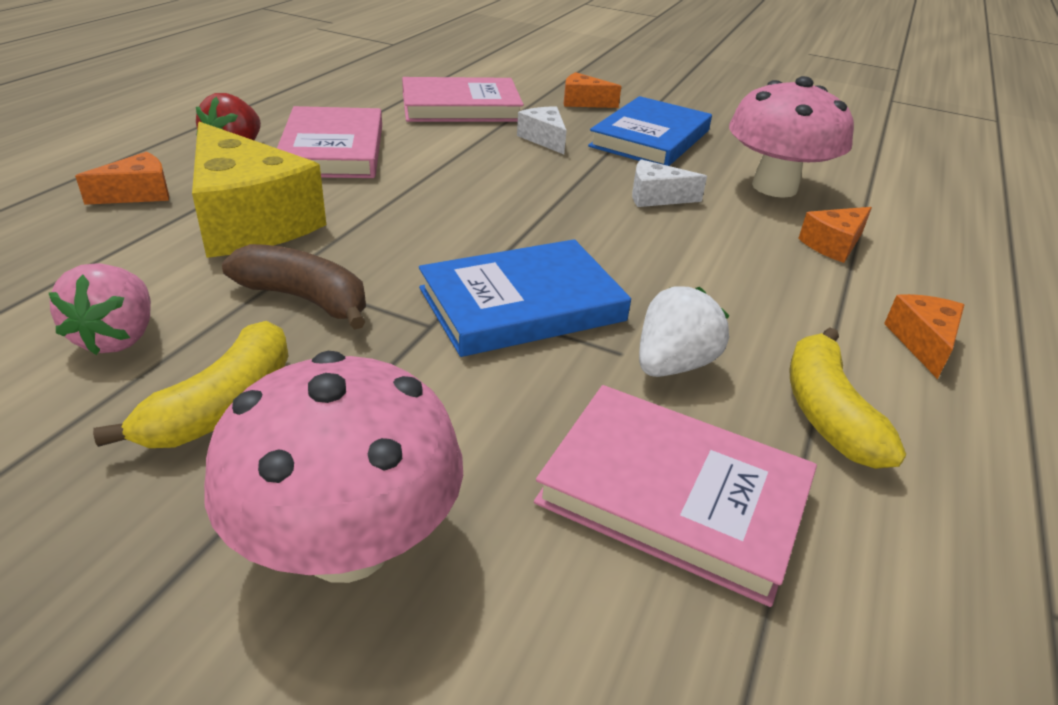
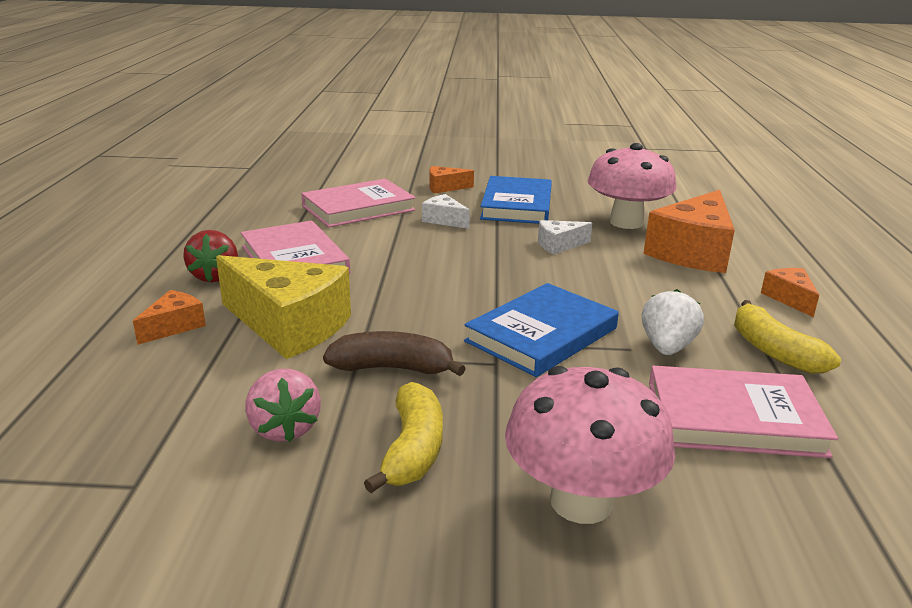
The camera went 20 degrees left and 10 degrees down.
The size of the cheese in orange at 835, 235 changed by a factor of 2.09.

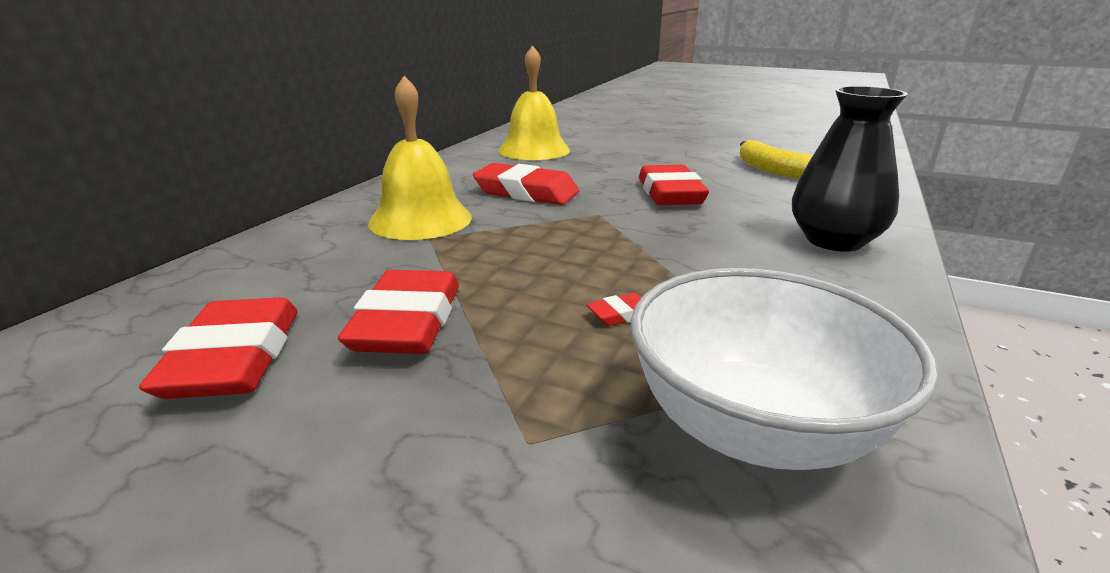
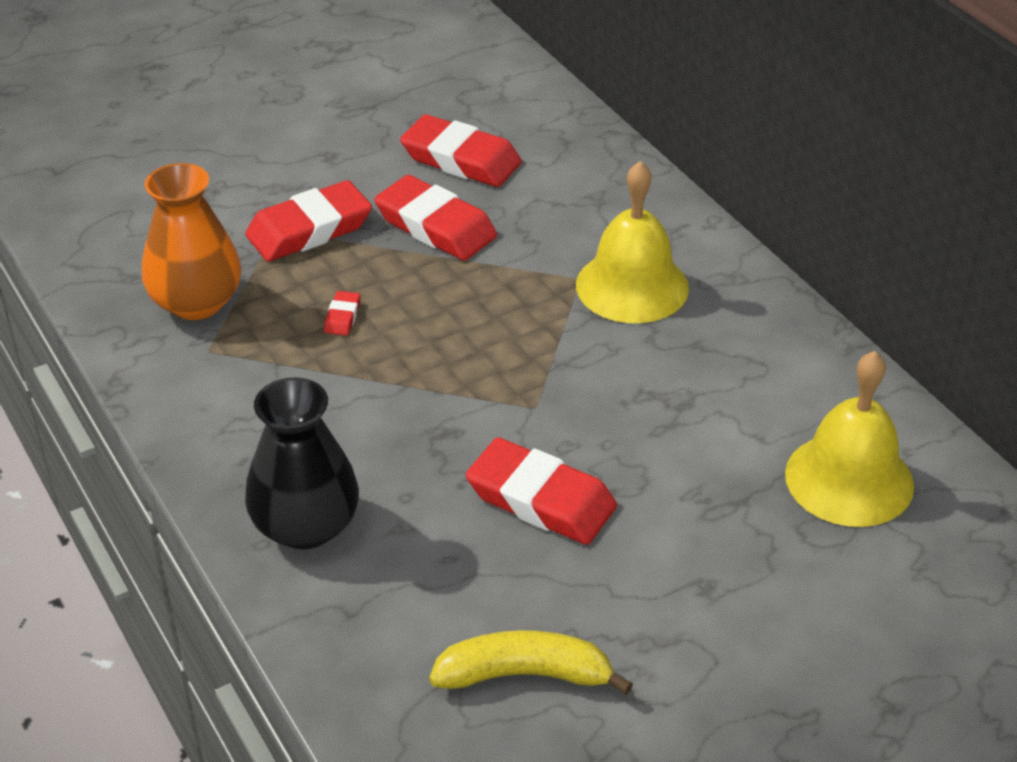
The camera went 125 degrees right and 15 degrees up.
The eraser in red ended up elsewhere, having gone from 526, 184 to 308, 221.
Where the bowl in white stood at 784, 369, the vase in orange came to stand at 191, 241.

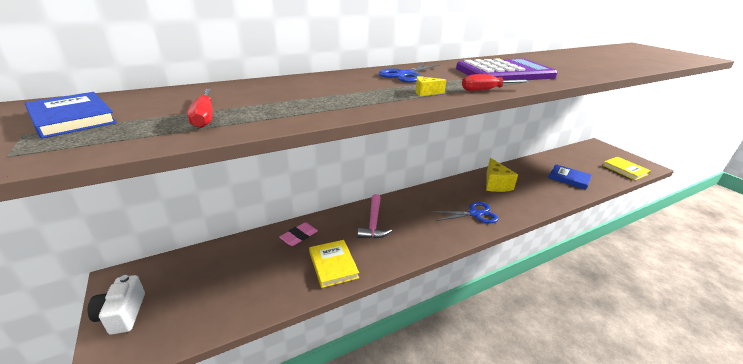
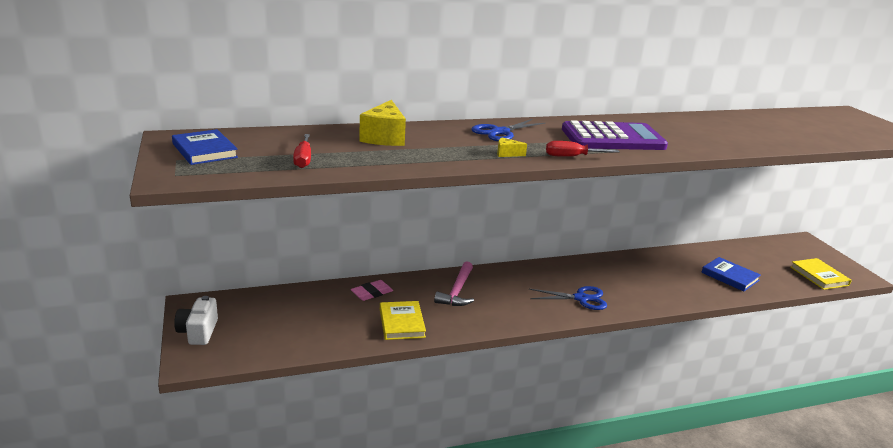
The camera went 10 degrees right and 5 degrees down.
The cheese in yellow ended up elsewhere, having gone from 502, 175 to 382, 123.

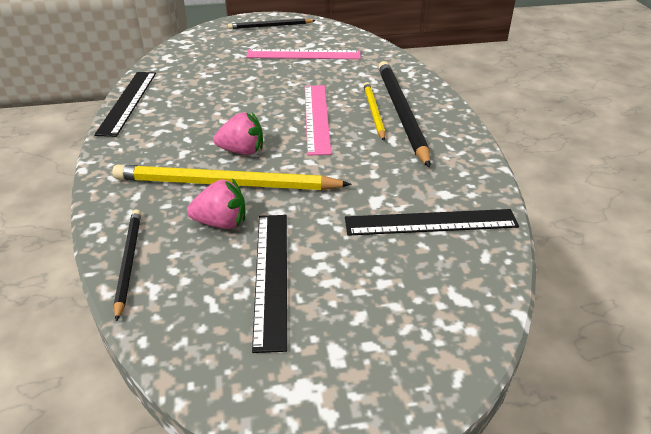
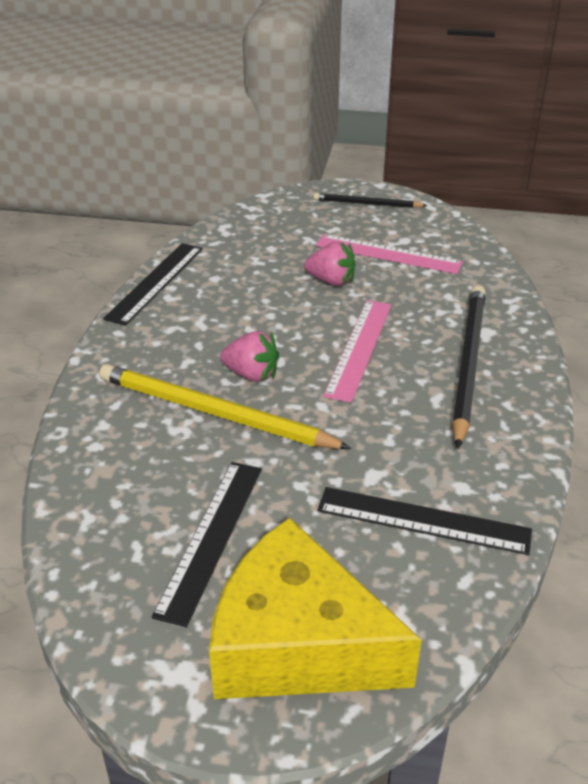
The camera went 20 degrees right and 0 degrees up.
The second view lost the pencil in black at 127, 265.
The second view lost the pencil in yellow at 374, 111.
The second view gained the cheese in yellow at 315, 608.
The strawberry in pink ended up elsewhere, having gone from 216, 203 to 330, 264.

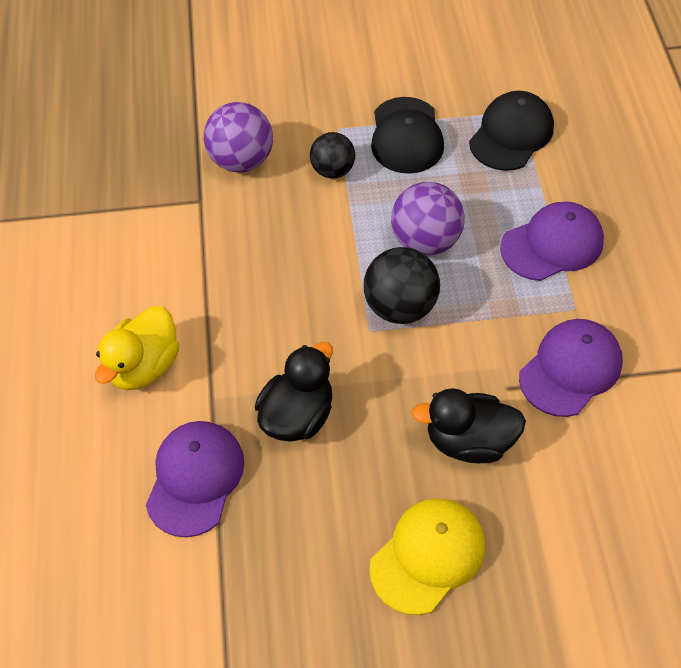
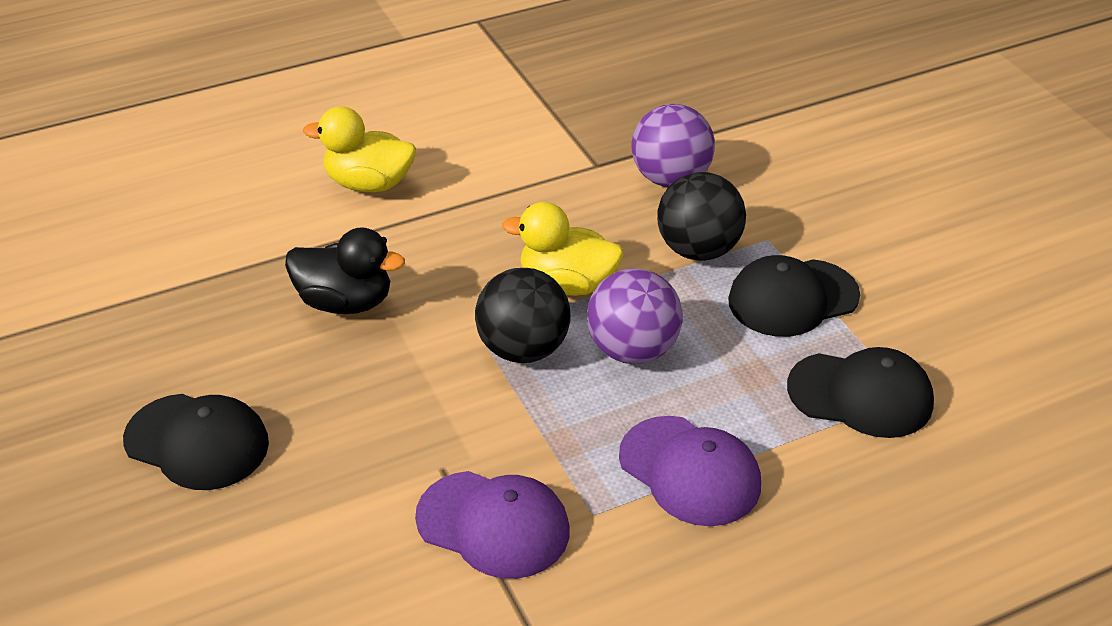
The camera went 70 degrees right and 15 degrees down.
The second view lost the cap in purple at 195, 479.
The second view lost the duck in black at 468, 425.
The second view gained the duck in yellow at 562, 249.
What was the cap in yellow at 427, 556 turned into the cap in black at 196, 442.
The size of the ball in black at 332, 155 changed by a factor of 1.51.

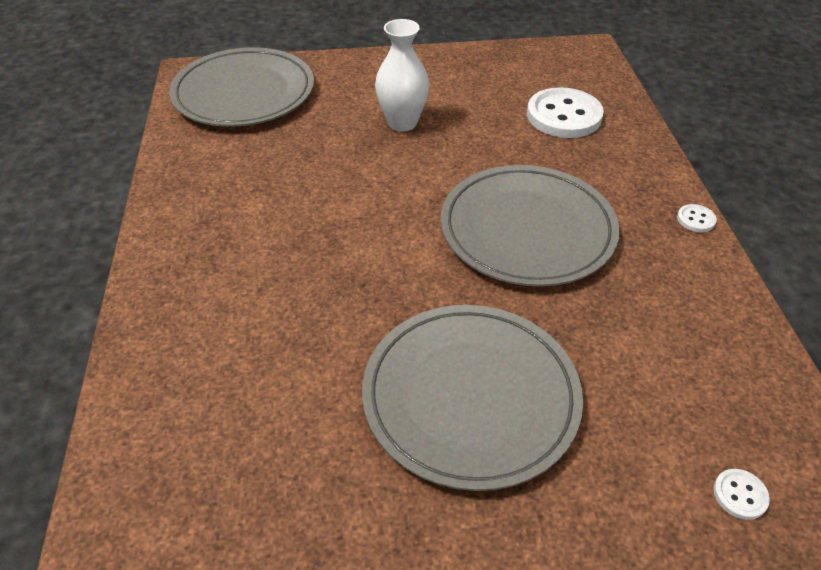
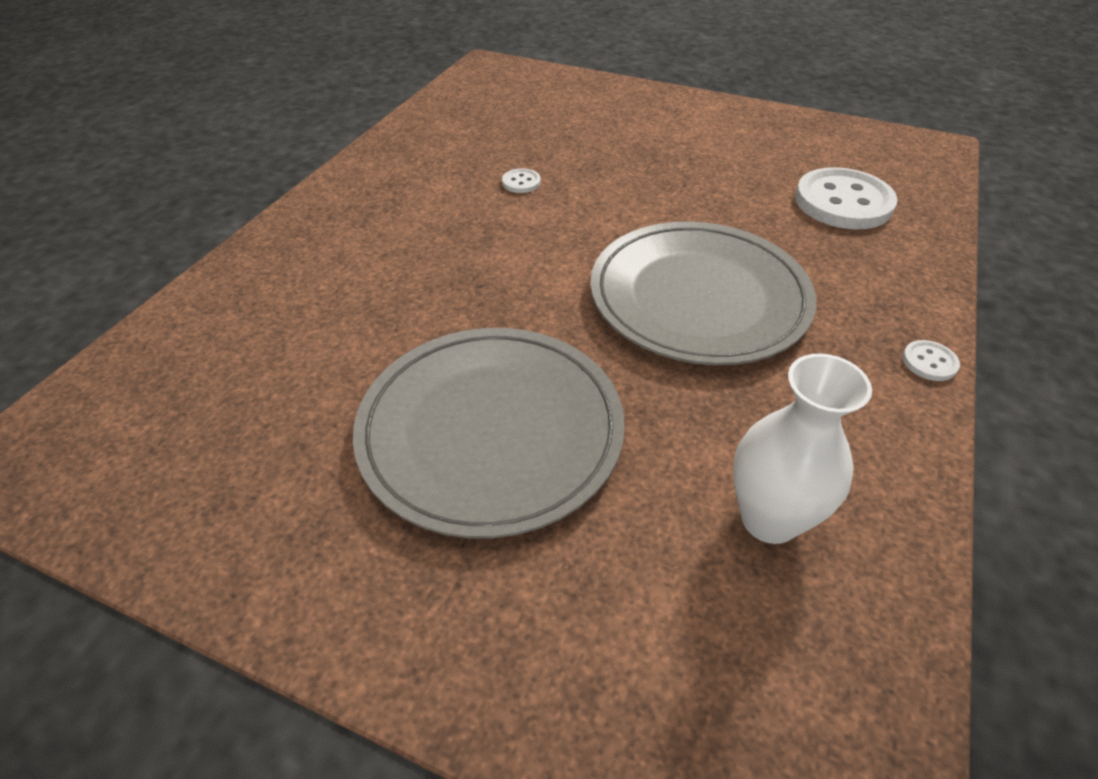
The camera went 30 degrees right and 0 degrees up.
The second view lost the plate in grey at 241, 87.
The vase in white ended up elsewhere, having gone from 402, 75 to 802, 449.
The button in white ended up elsewhere, having gone from 741, 494 to 521, 180.

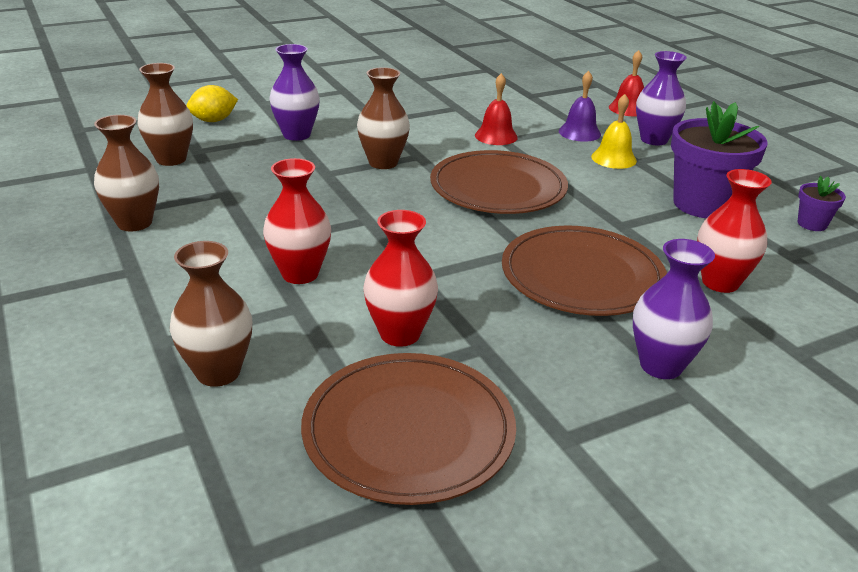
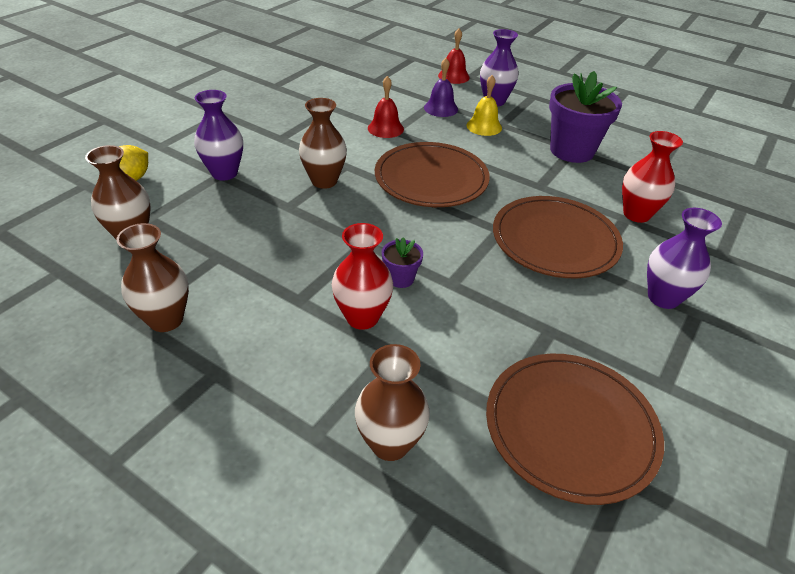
The camera went 30 degrees left and 10 degrees up.
The second view lost the vase in red at 400, 278.
The flower pot in purple ended up elsewhere, having gone from 822, 203 to 402, 262.

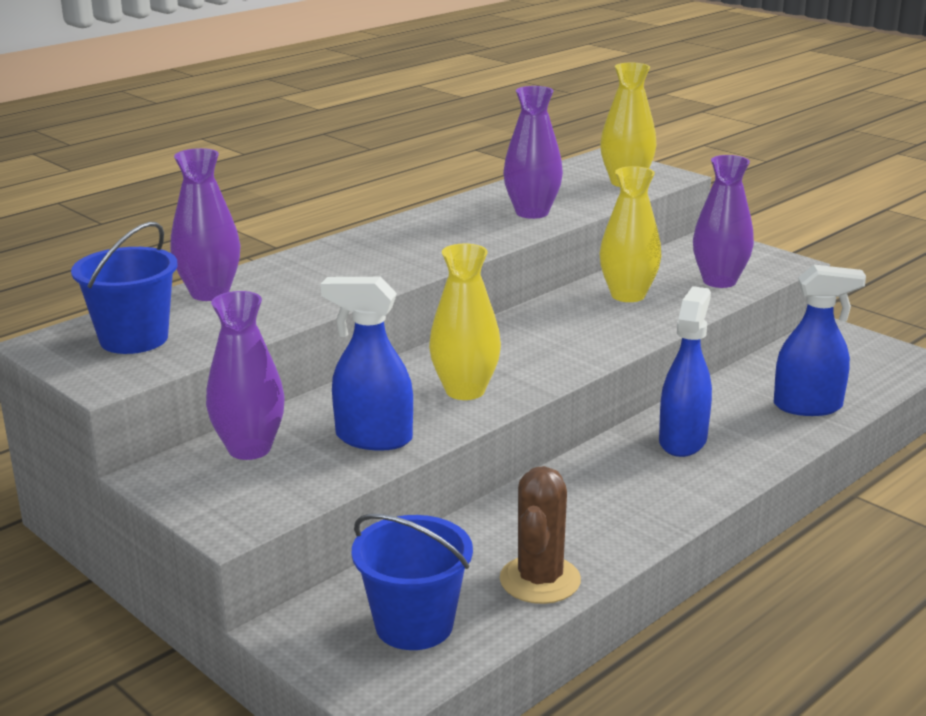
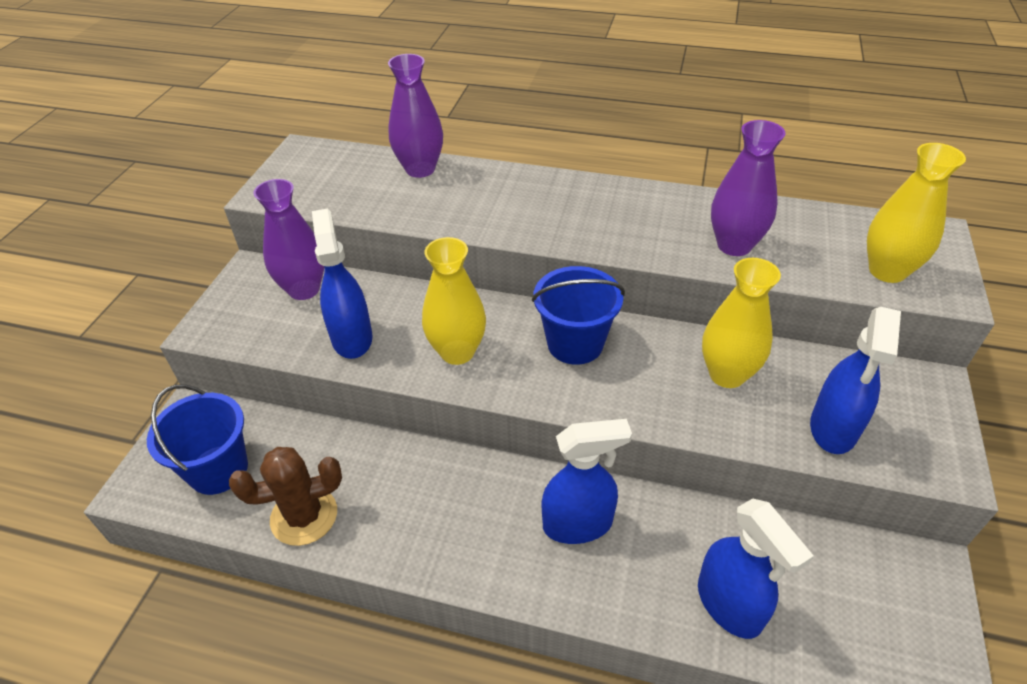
The camera went 60 degrees right and 20 degrees up.
The bucket in blue ended up elsewhere, having gone from 124, 288 to 578, 315.
Where the vase in purple stood at 723, 221, the spray bottle in blue came to stand at 855, 380.

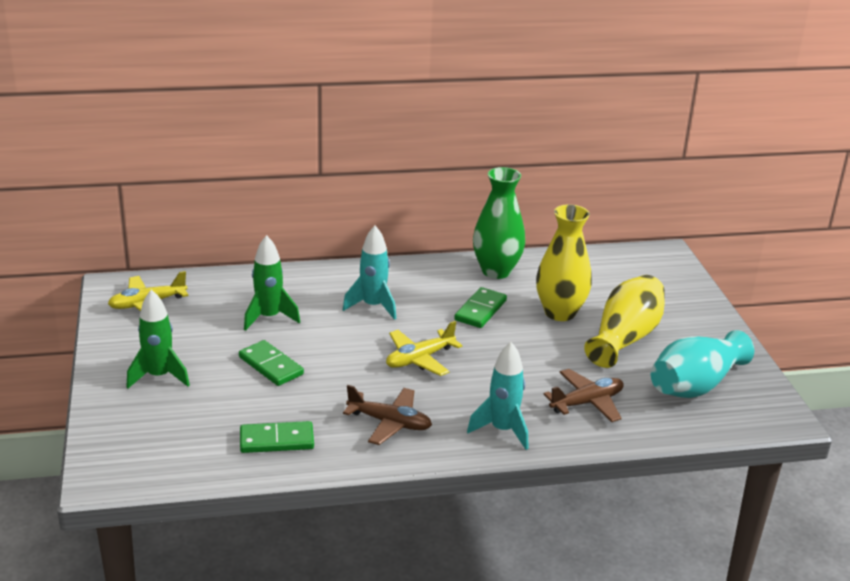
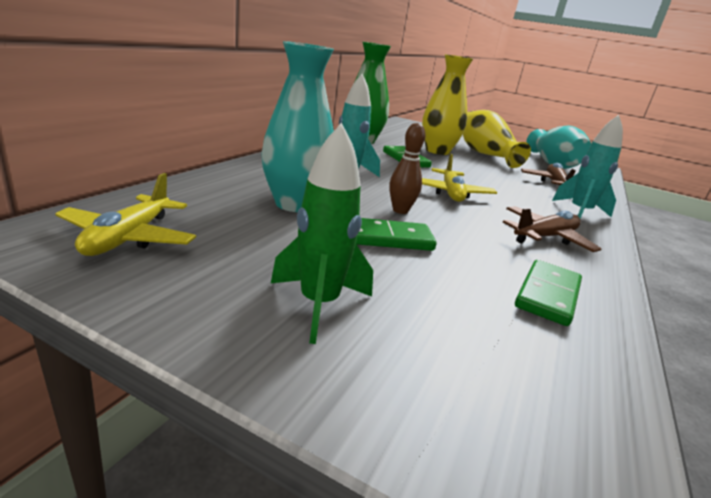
The camera went 55 degrees left and 5 degrees down.
The second view gained the bowling pin in brown at 407, 168.
Where the rocket in green stood at 272, 283, the vase in turquoise came to stand at 297, 126.

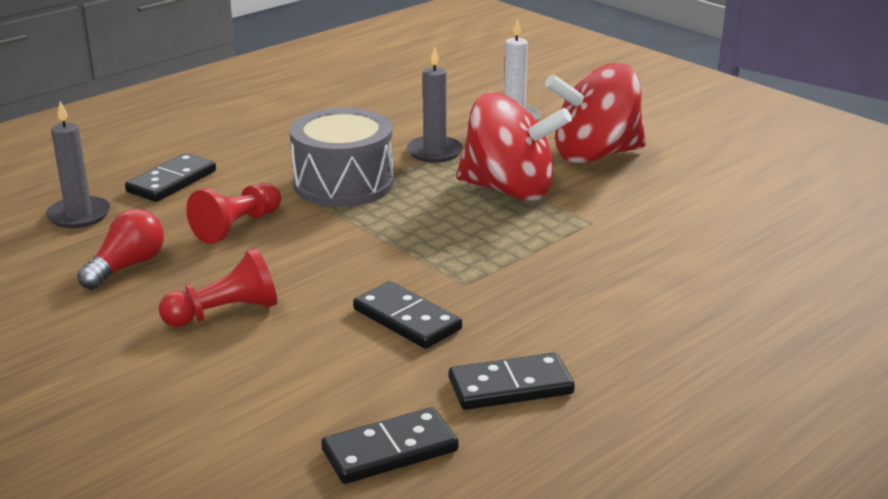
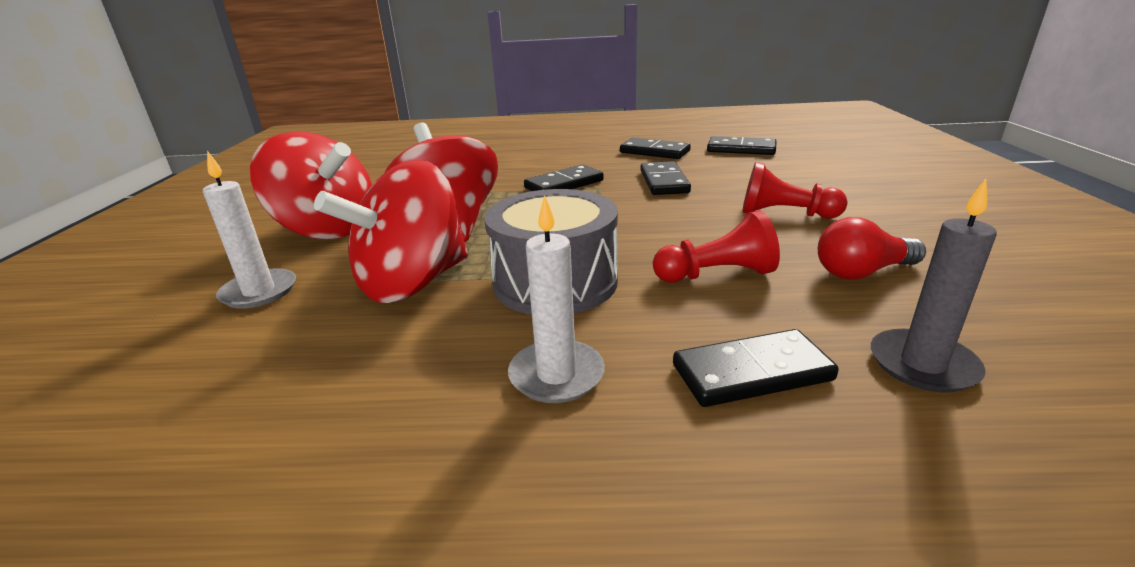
The camera went 135 degrees left and 0 degrees up.
The second view gained the candle in white at 556, 299.
The second view gained the domino in black at 564, 178.
Where the candle in grey stood at 435, 104, the spinning top in red came to stand at 391, 231.

